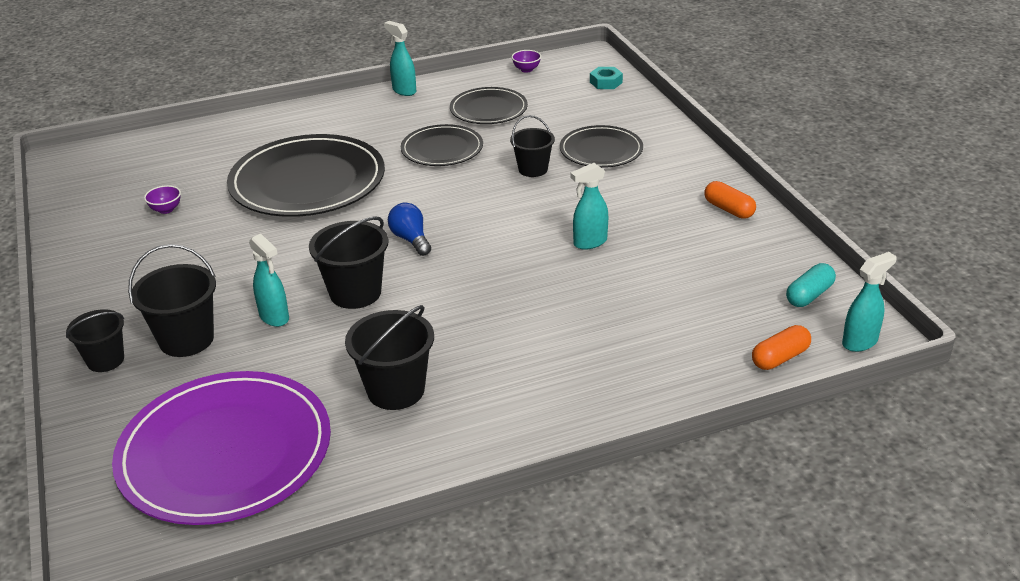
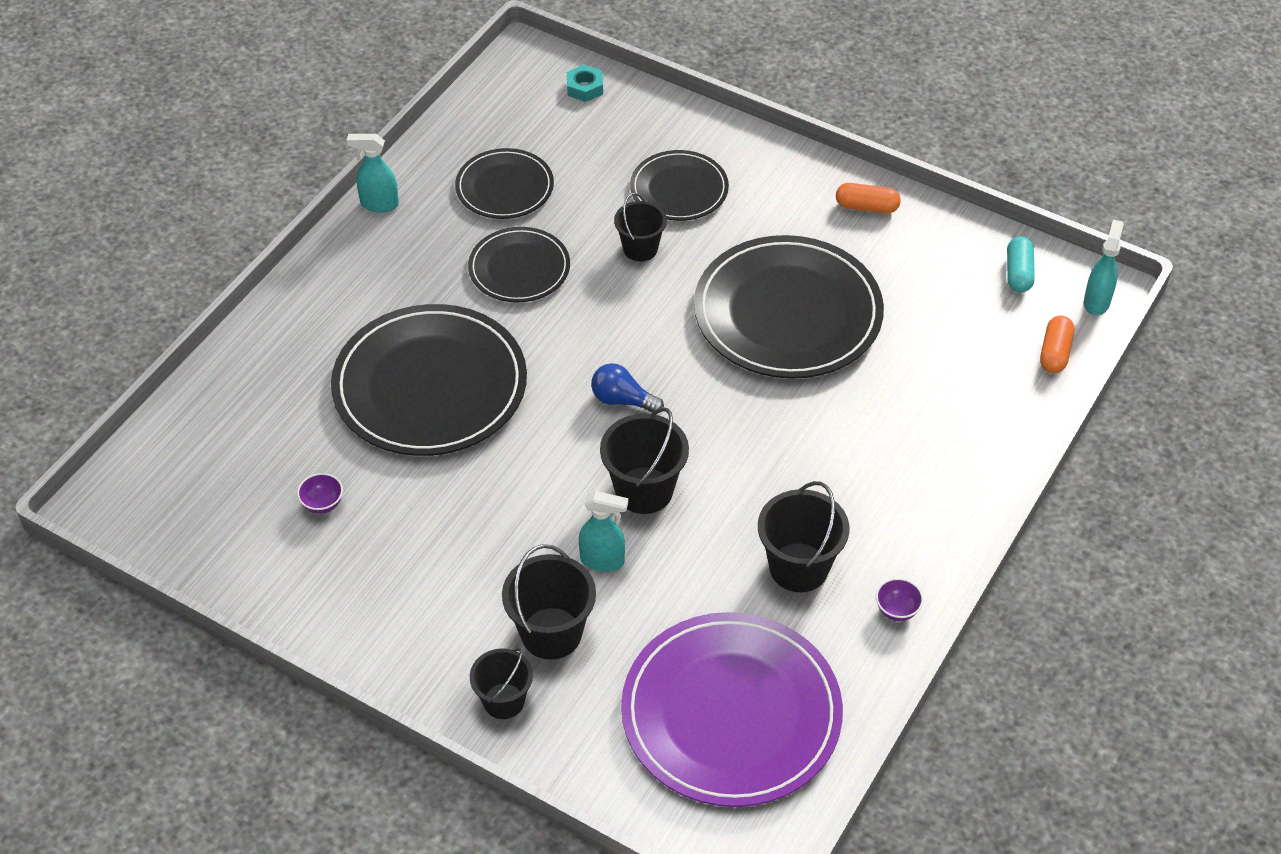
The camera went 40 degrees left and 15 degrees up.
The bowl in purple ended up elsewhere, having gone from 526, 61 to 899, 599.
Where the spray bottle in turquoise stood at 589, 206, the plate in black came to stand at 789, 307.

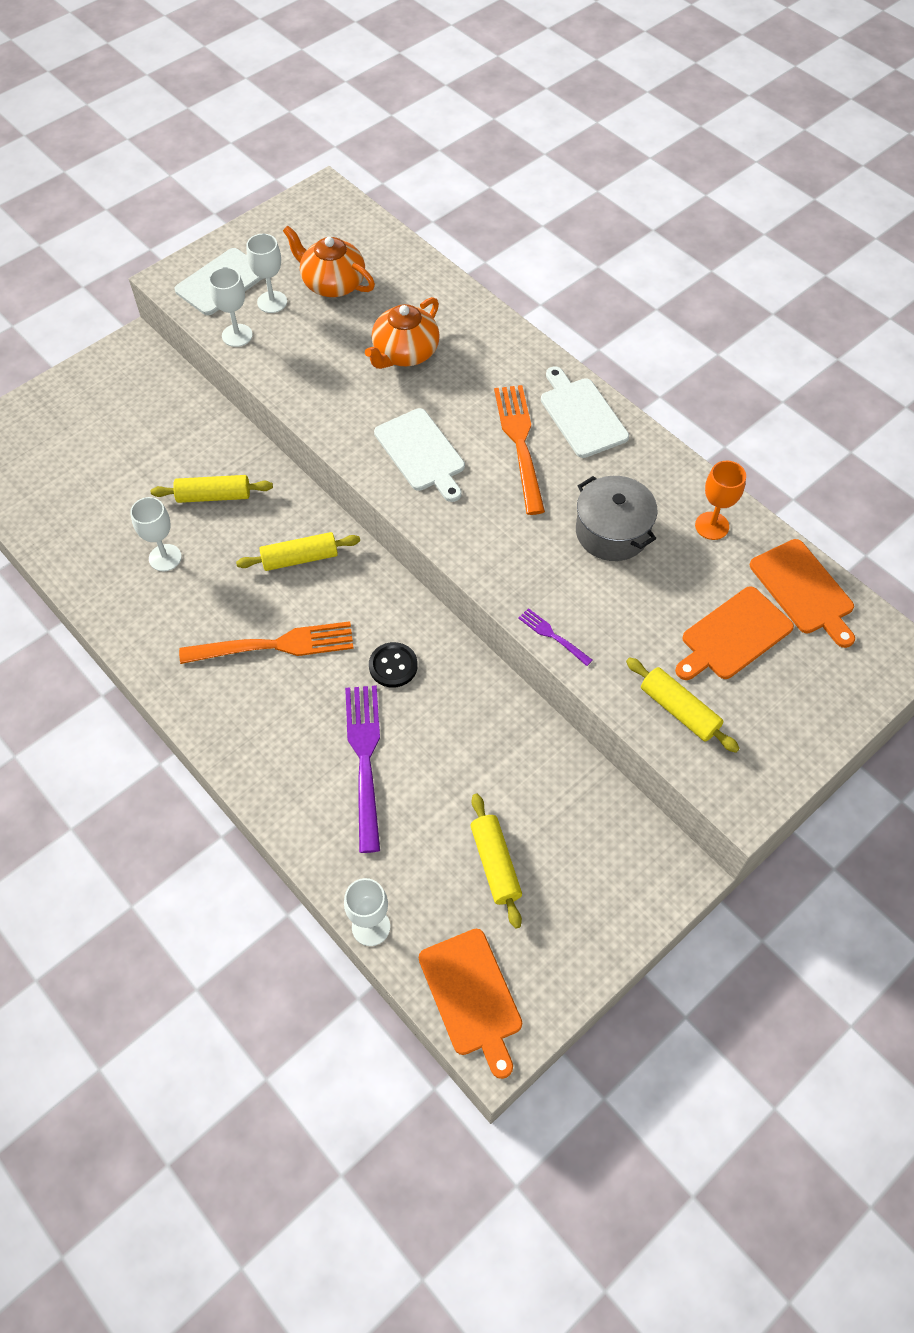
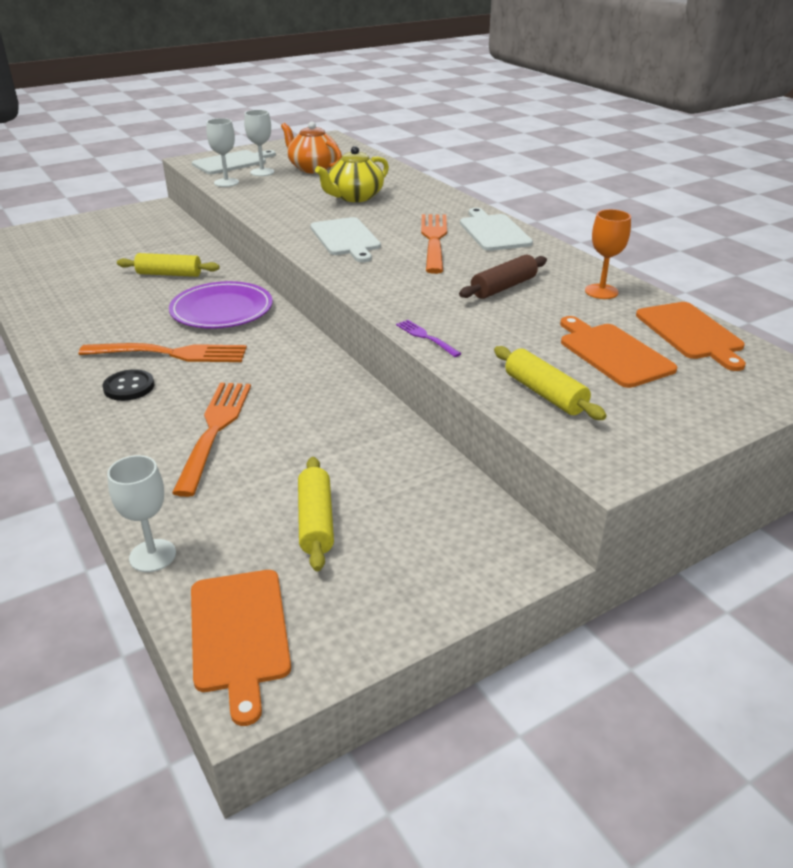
The camera went 10 degrees right and 25 degrees down.
The second view lost the goblet in white at 156, 534.
The button in black ended up elsewhere, having gone from 393, 665 to 128, 385.
Where the rolling pin in yellow stood at 298, 551, the plate in purple came to stand at 221, 305.
Where the pot in grey stood at 617, 518, the rolling pin in brown came to stand at 503, 277.
What was the fork in purple at 362, 769 turned into the fork in orange at 211, 440.
What was the teapot in orange at 402, 333 turned into the teapot in yellow at 352, 174.
The cutting board in orange at 734, 633 ended up facing another way, 90 degrees clockwise from before.

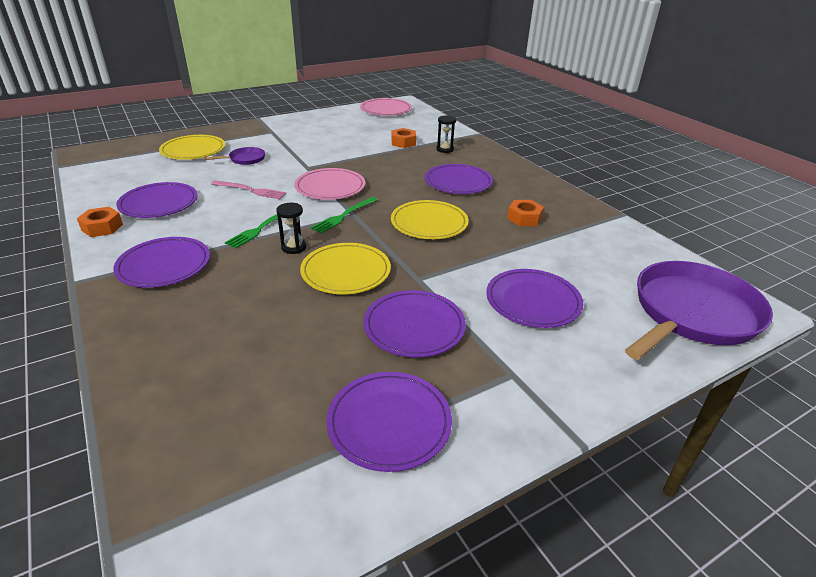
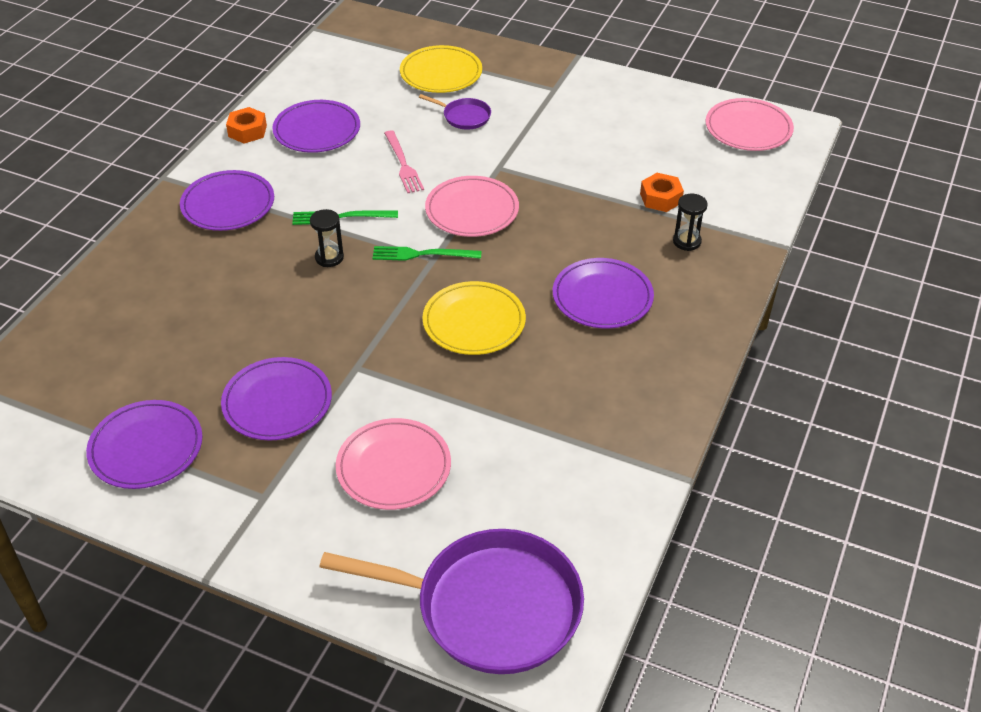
The camera went 55 degrees right and 10 degrees up.
The second view lost the plate in yellow at 345, 268.
The second view lost the nut in orange at 525, 213.
What was the plate in purple at 534, 298 turned into the plate in pink at 393, 464.

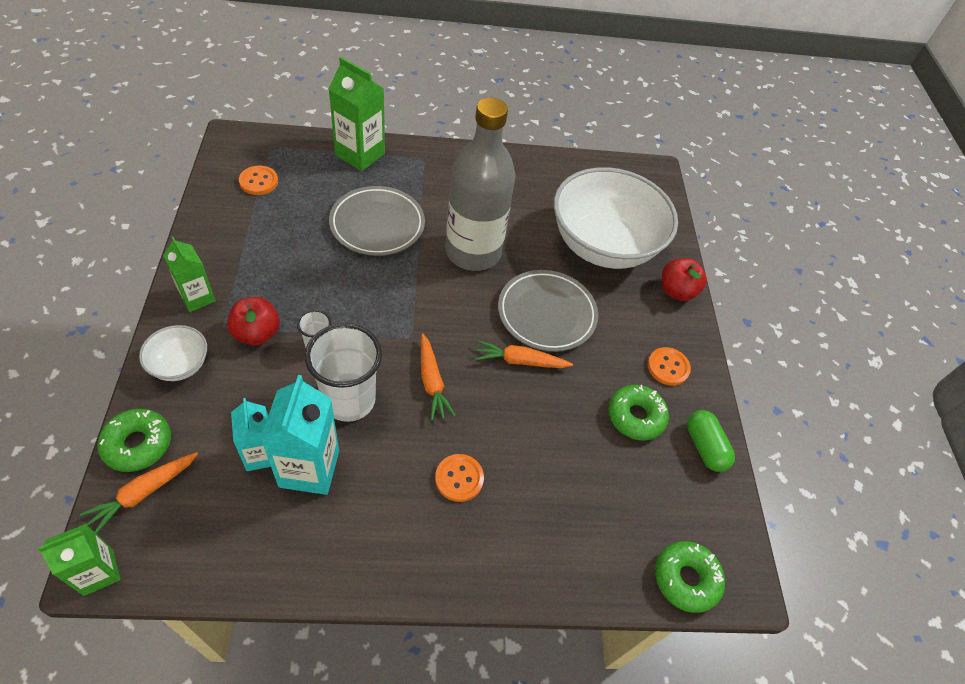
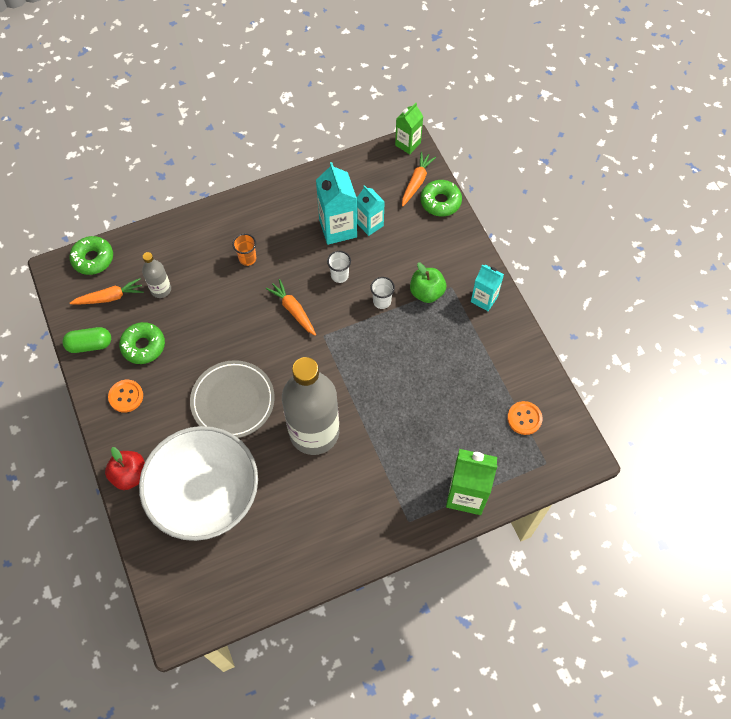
The camera went 165 degrees right and 10 degrees up.
The second view lost the bowl in white at 173, 353.
The second view lost the plate in grey at 377, 221.
The second view gained the bottle in grey at 156, 275.
The carrot in orange ended up elsewhere, having gone from 524, 354 to 107, 291.
Where the button in orange stood at 459, 478, the cup in orange came to stand at 244, 250.
What was the carton in green at 189, 274 turned into the carton in turquoise at 487, 288.
What was the apple in red at 253, 321 turned into the apple in green at 428, 283.
The capsule in green at 711, 441 ended up facing another way, 60 degrees counterclockwise from before.
The size of the cup in white at 343, 372 changed by a factor of 0.49.

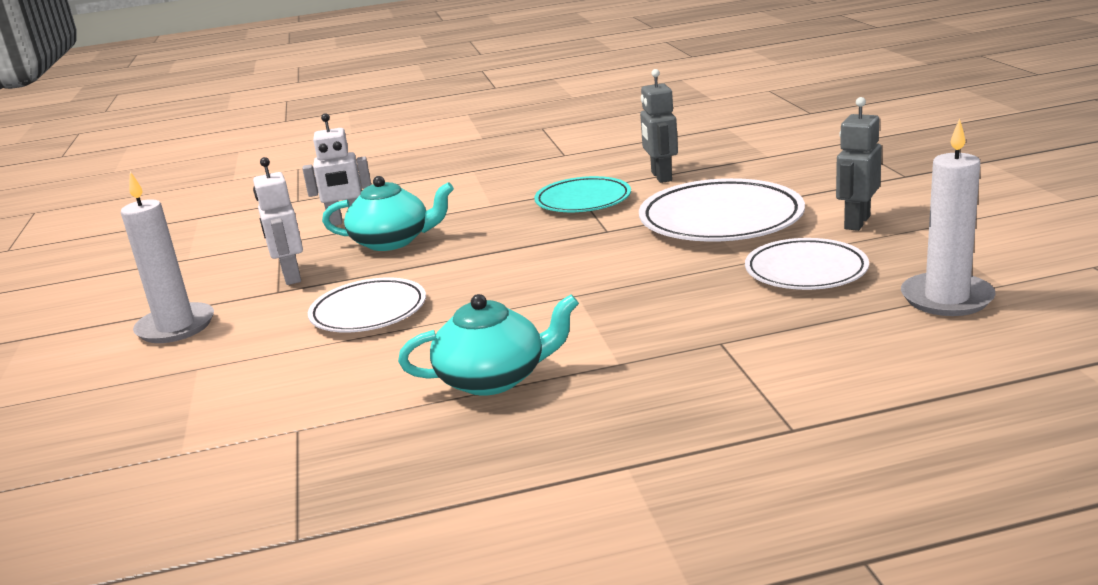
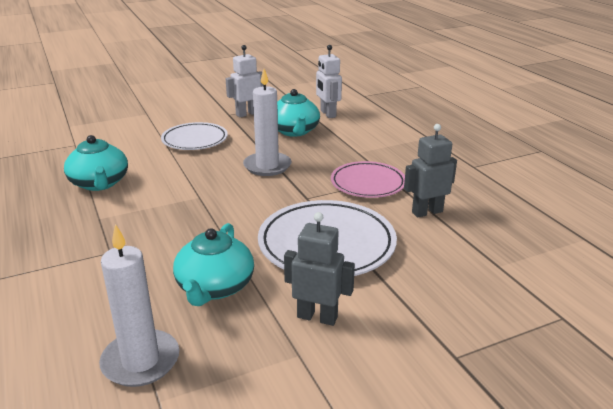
The camera went 75 degrees right and 5 degrees up.
The candle in white ended up elsewhere, having gone from 167, 257 to 267, 122.
Where the plate in white stood at 807, 264, the teapot in turquoise came to stand at 213, 264.
What was the plate in turquoise at 582, 194 turned into the plate in pink at 368, 179.

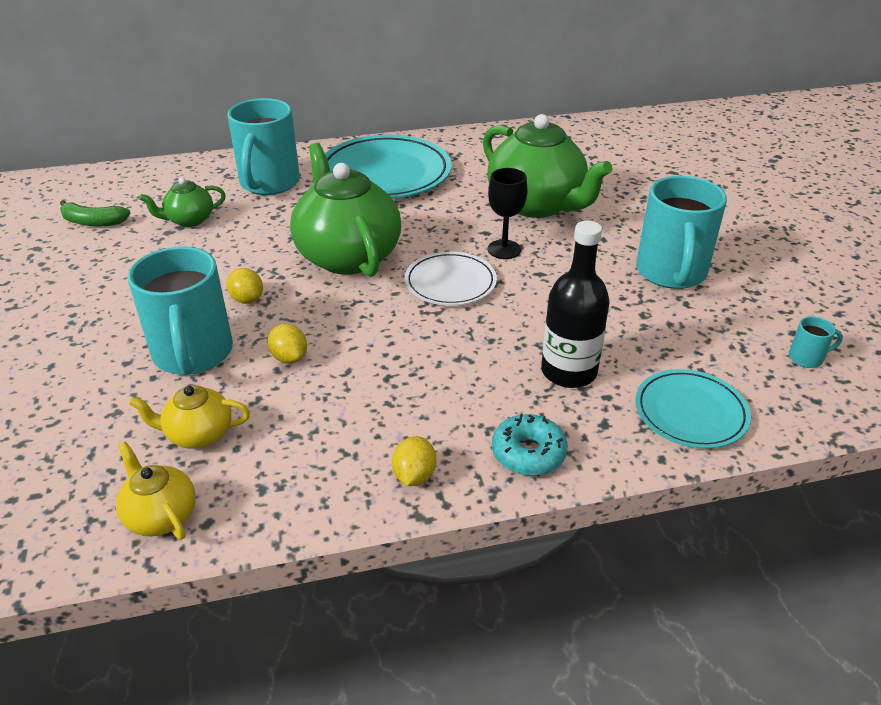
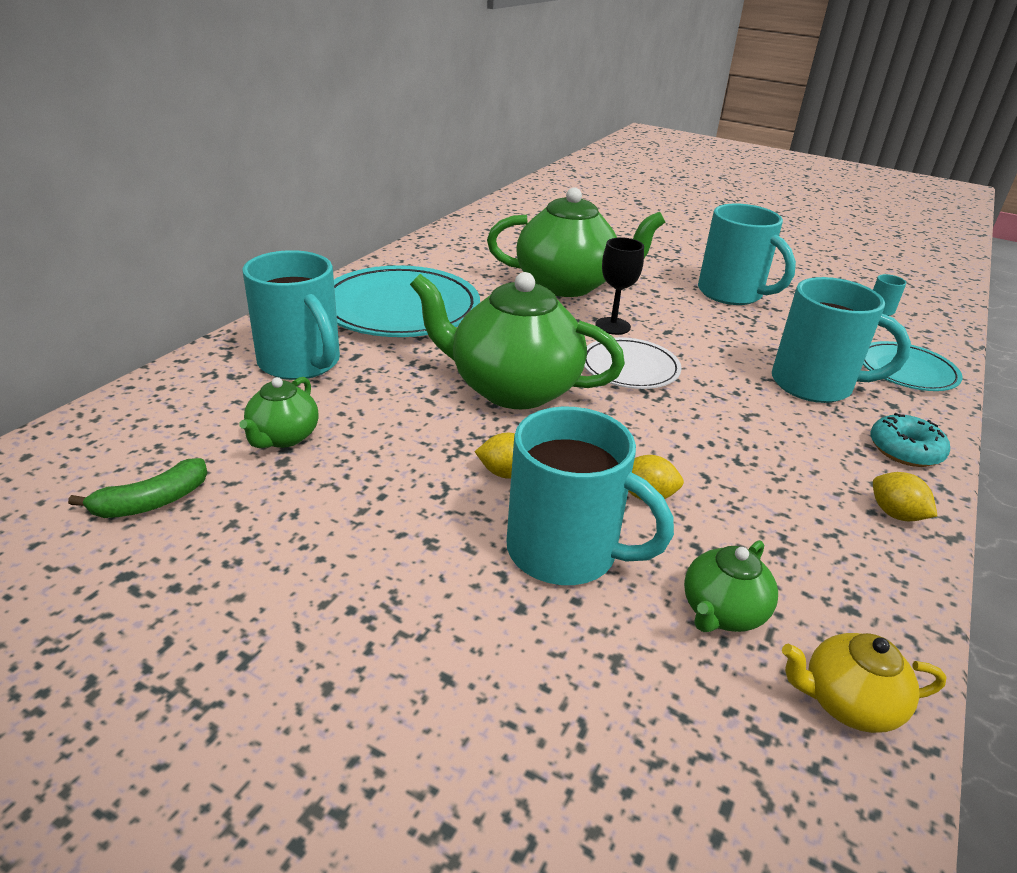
The camera went 50 degrees left and 5 degrees down.
Where the bottle in black stood at 575, 304, the mug in turquoise came to stand at 841, 340.
What was the teapot in yellow at 189, 417 turned into the teapot in green at 731, 586.

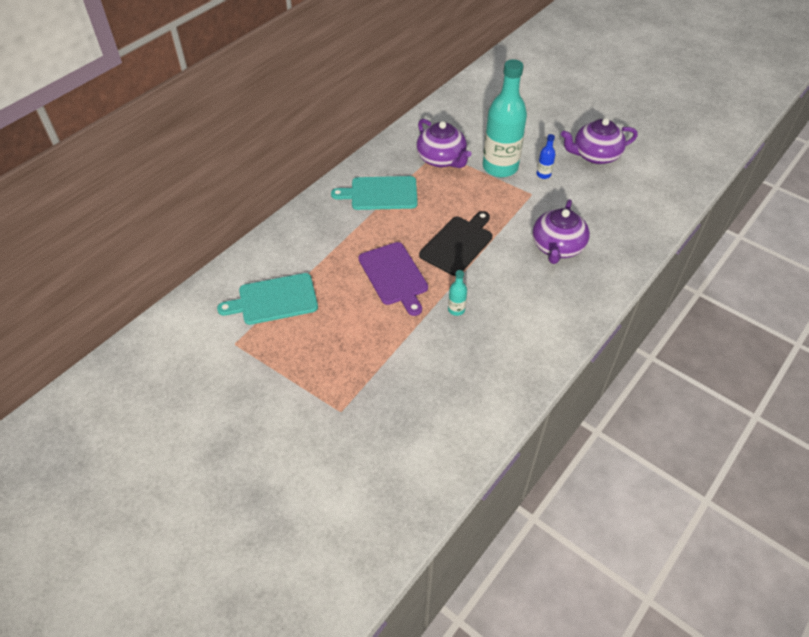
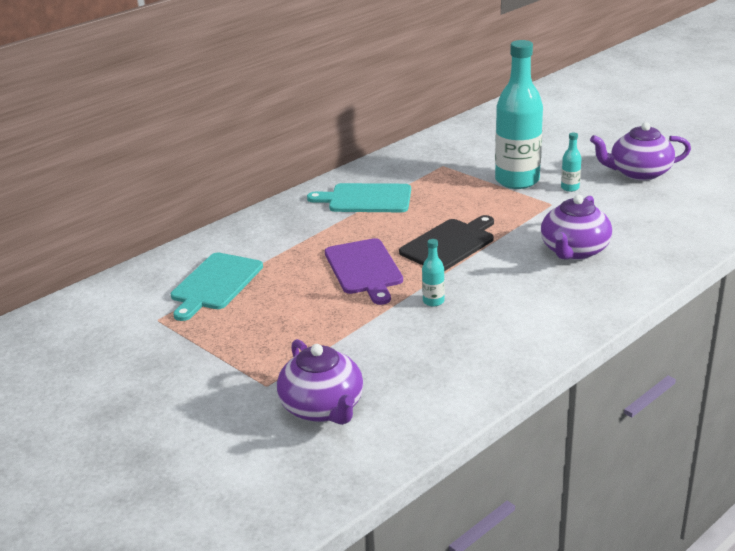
The camera went 10 degrees right and 20 degrees down.
The teapot in purple ended up elsewhere, having gone from 443, 143 to 320, 382.
What was the bottle in blue at 546, 156 turned into the bottle in turquoise at 571, 162.
The cutting board in turquoise at 267, 299 ended up facing another way, 60 degrees counterclockwise from before.

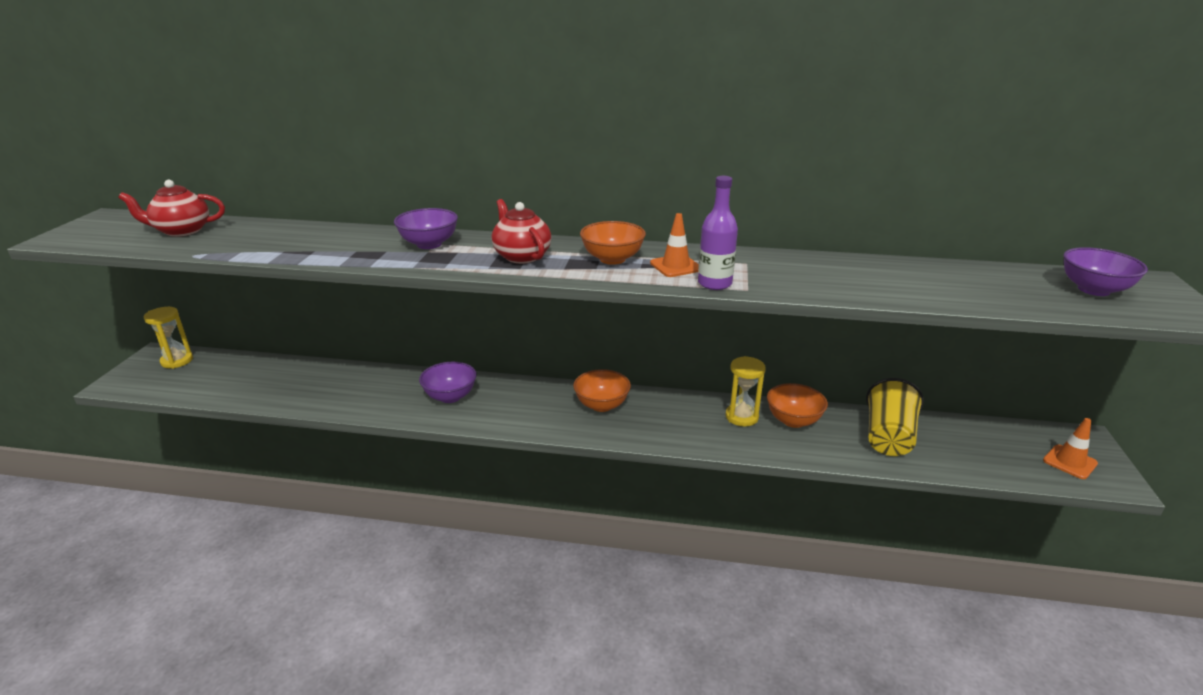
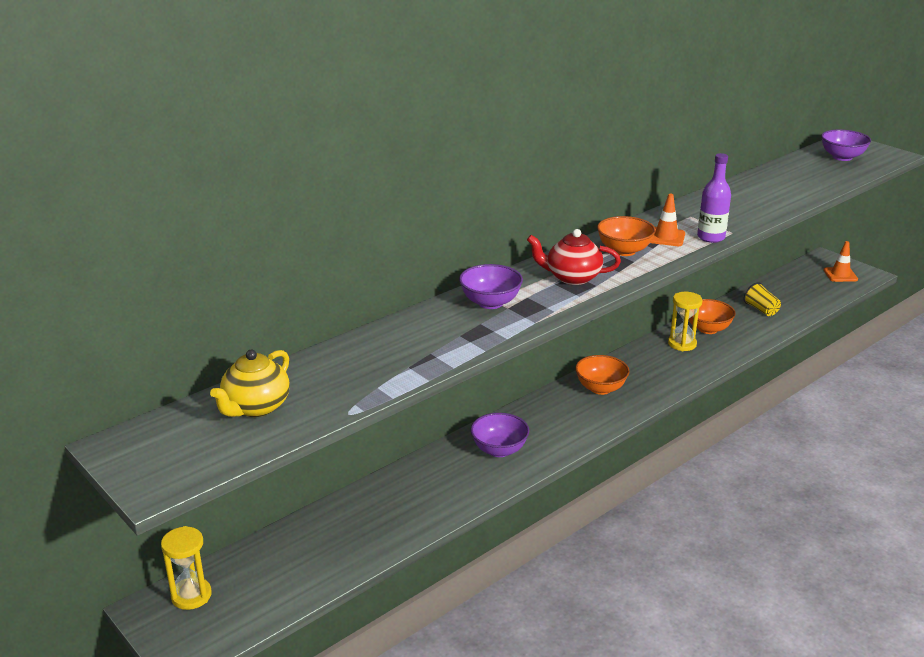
The camera went 50 degrees left and 0 degrees up.
What was the teapot in red at 171, 208 turned into the teapot in yellow at 250, 383.
The size of the cup in yellow at 895, 417 changed by a factor of 0.59.

